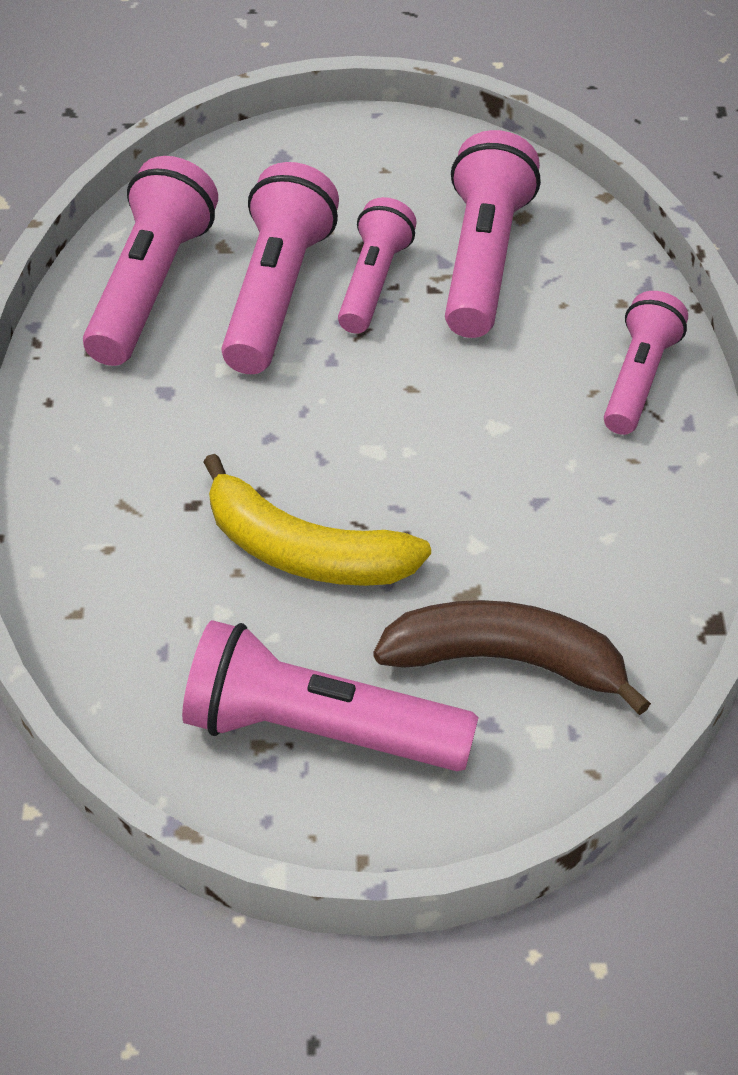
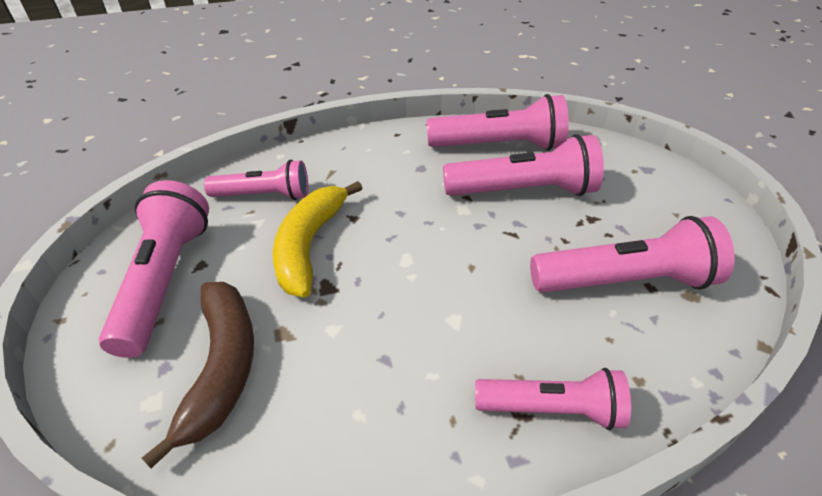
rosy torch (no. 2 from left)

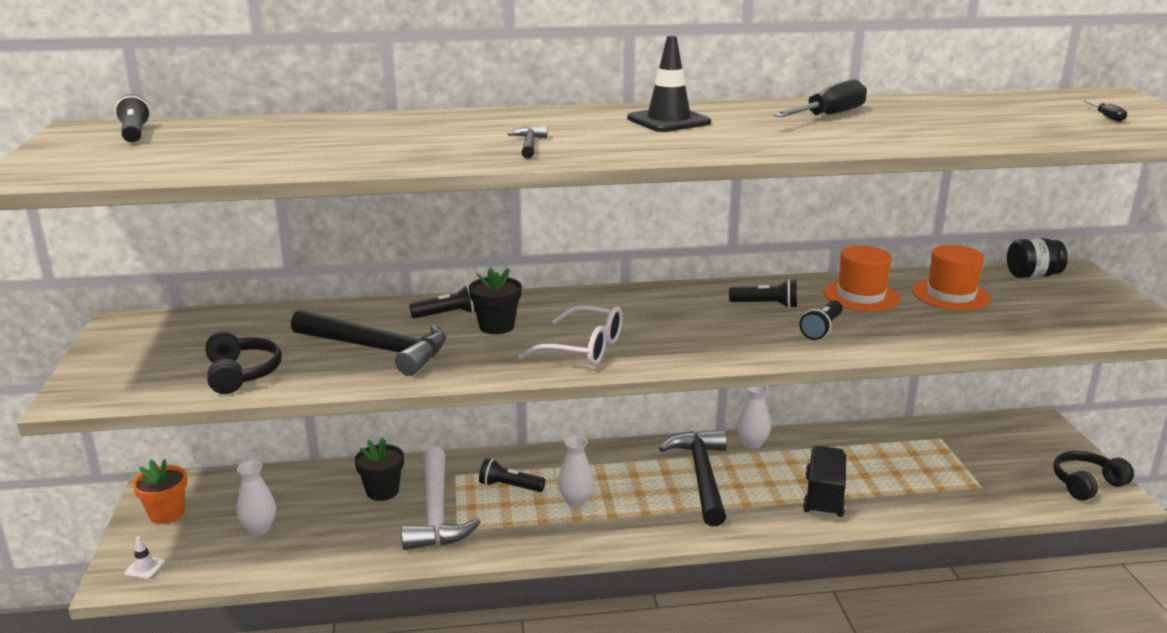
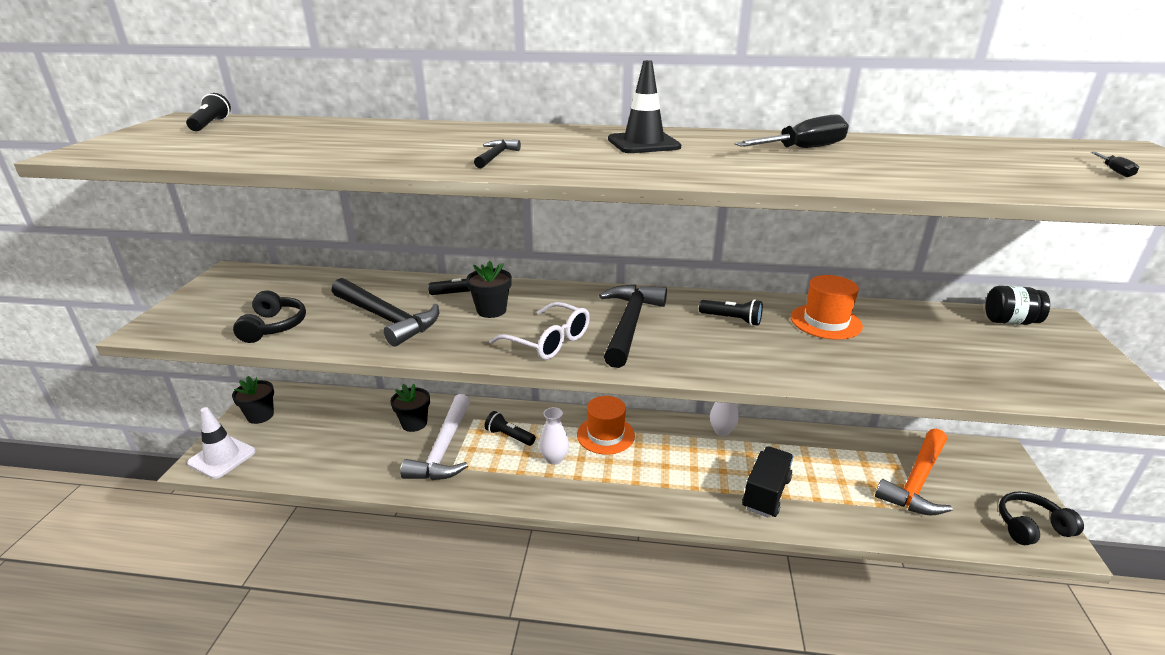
white traffic cone
black potted plant (no. 1 from left)
bright orange tall hat (no. 1 from left)
black hammer (no. 3 from left)
bright orange hammer
white tall vase (no. 1 from left in the first image)
black torch (no. 5 from left in the first image)

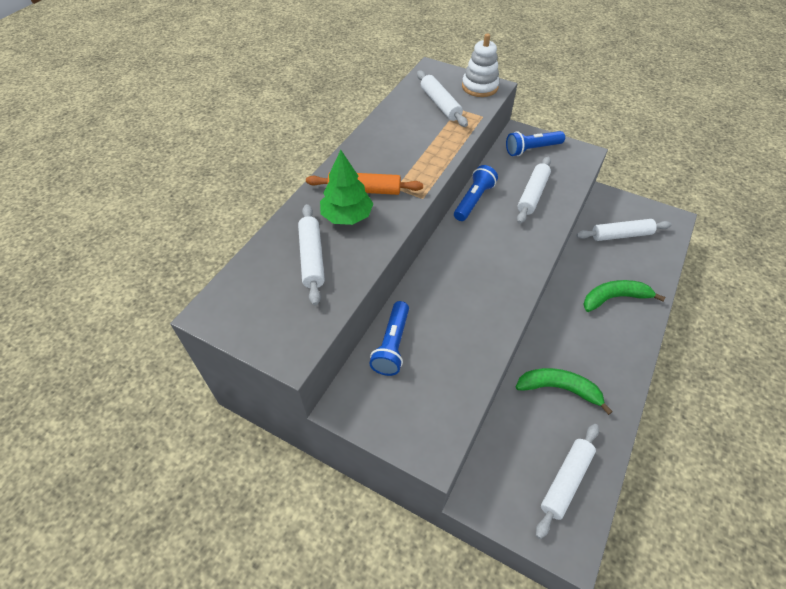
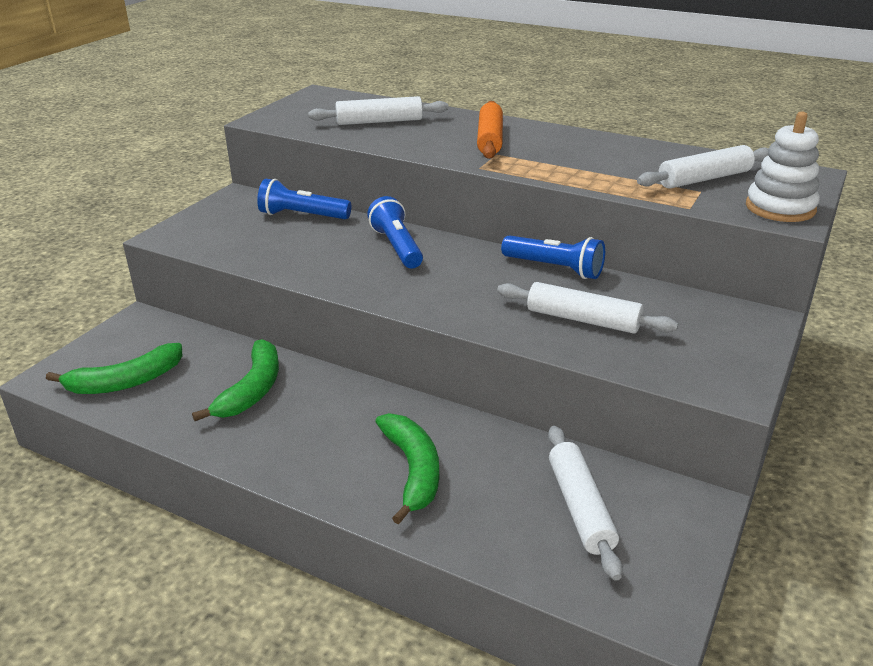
leaf-green toy banana (no. 1 from left)
blue torch (no. 2 from left)
leaf-green tree

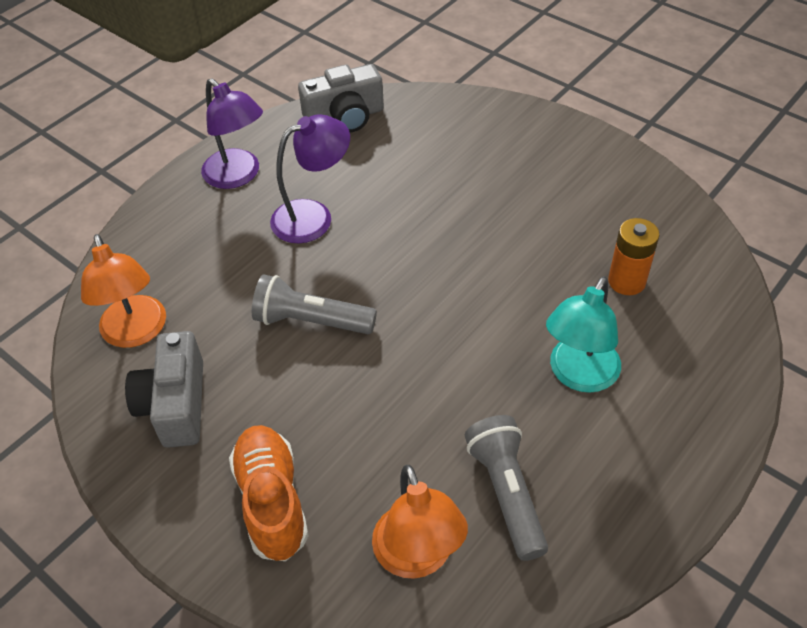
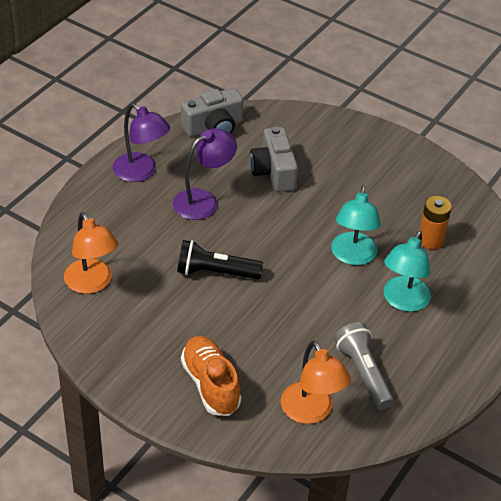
black torch
grey photo camera (no. 2 from left)
teal reading lamp (no. 1 from left)

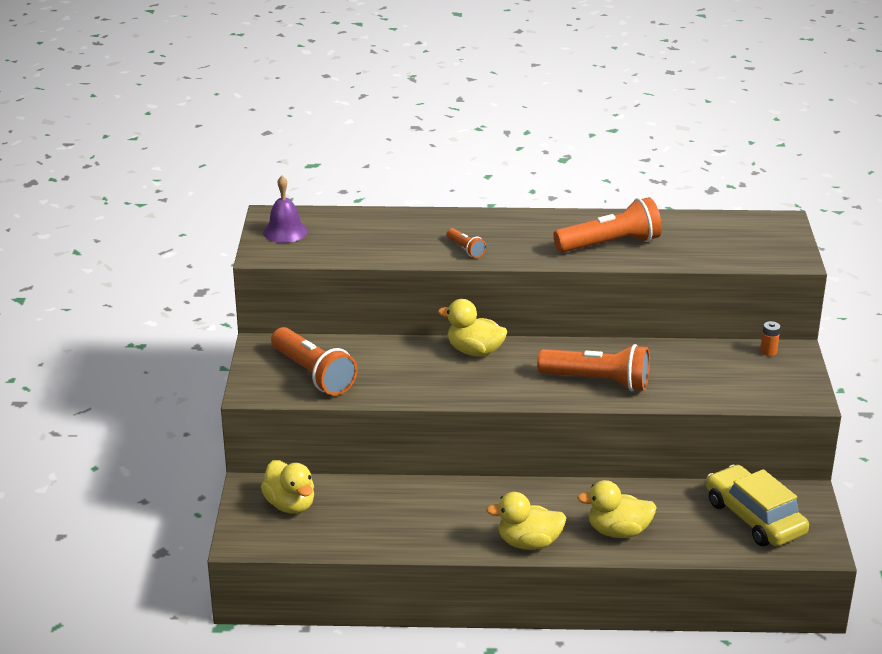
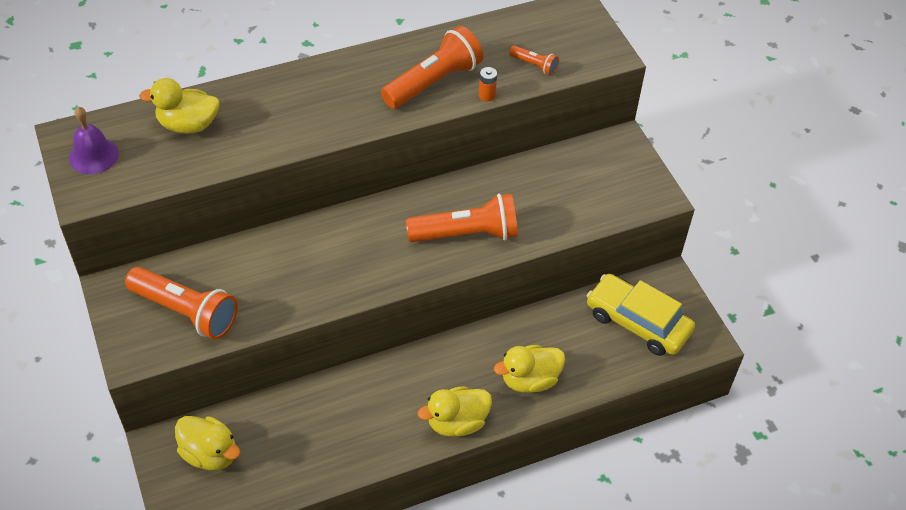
golden toy duck (no. 1 from left)
bright orange AA battery
bright orange torch (no. 4 from left)

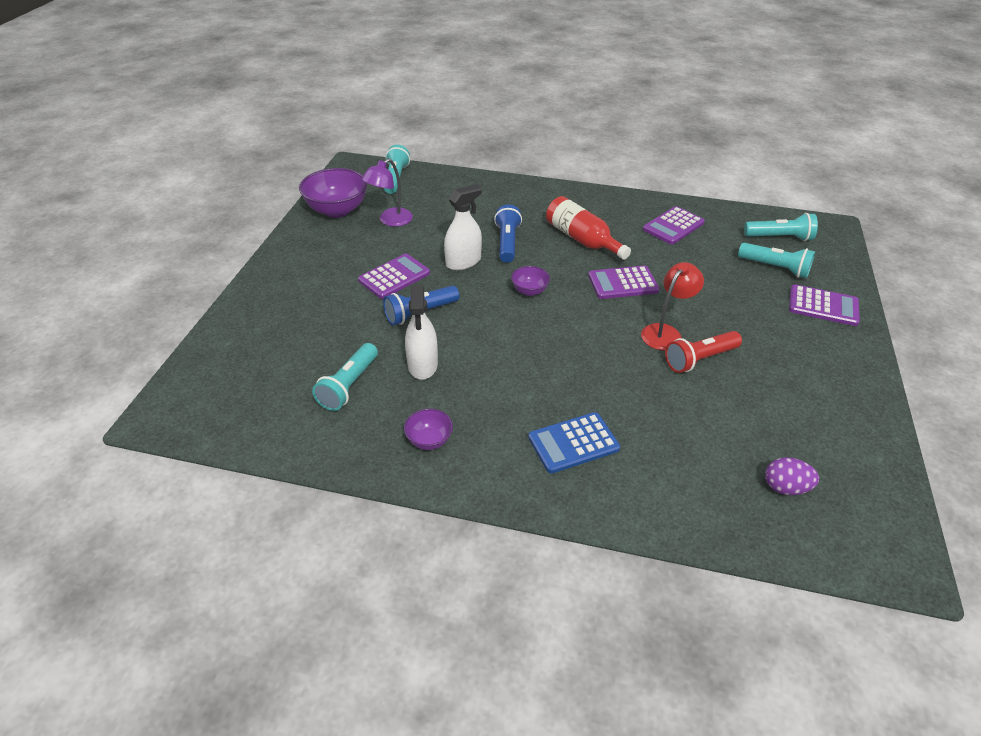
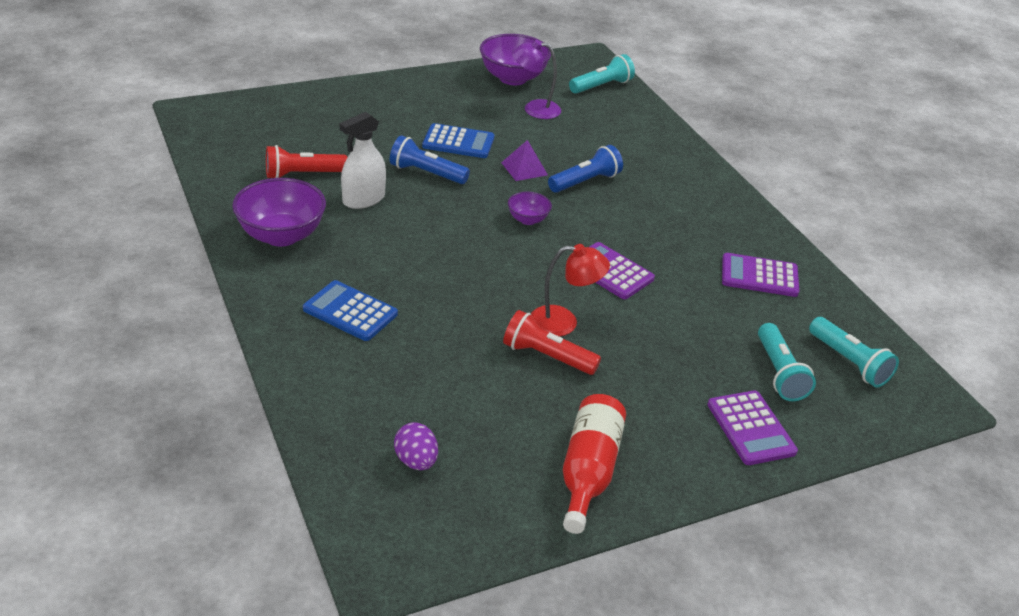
violet deep dish (no. 1 from left)
scarlet torch (no. 1 from left)
blue pocket calculator (no. 2 from left)
violet pyramid
scarlet bottle

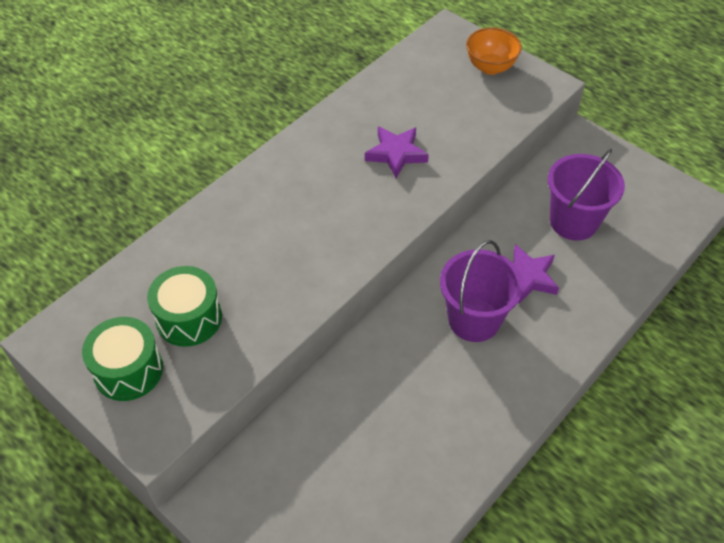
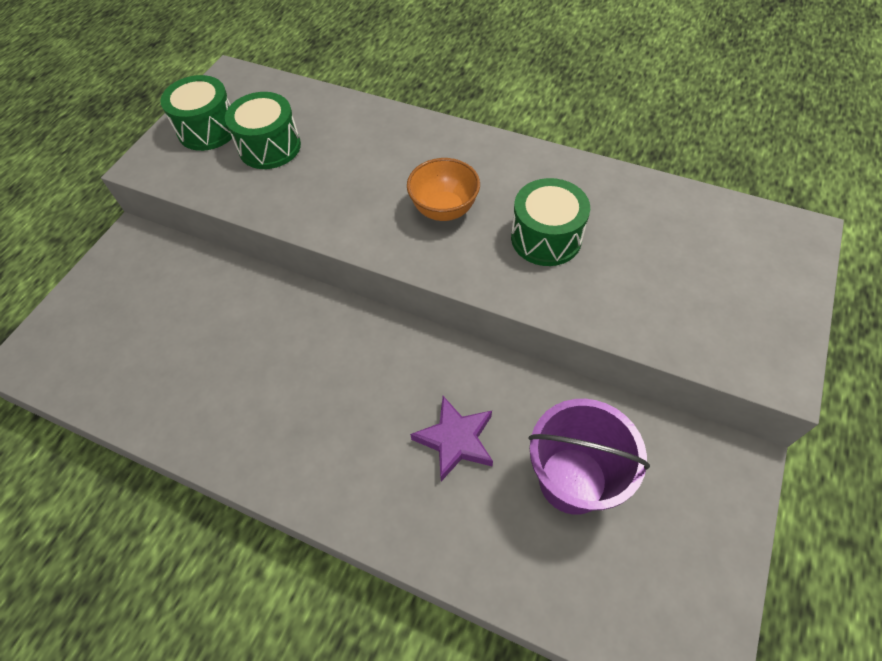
bright orange deep dish
leaf-green snare drum (no. 3 from left)
violet sand bucket (no. 1 from left in the first image)

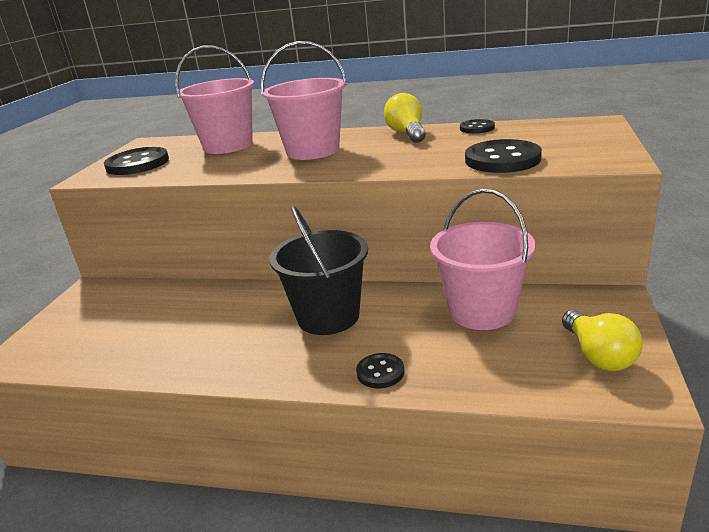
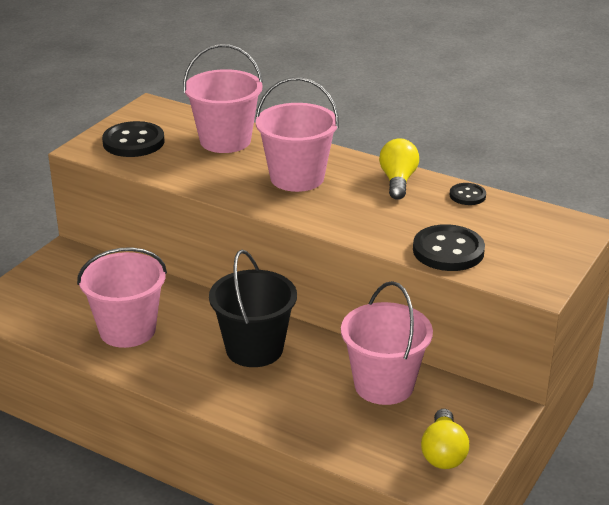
rosy sand bucket (no. 1 from left)
black shirt button (no. 2 from left in the first image)

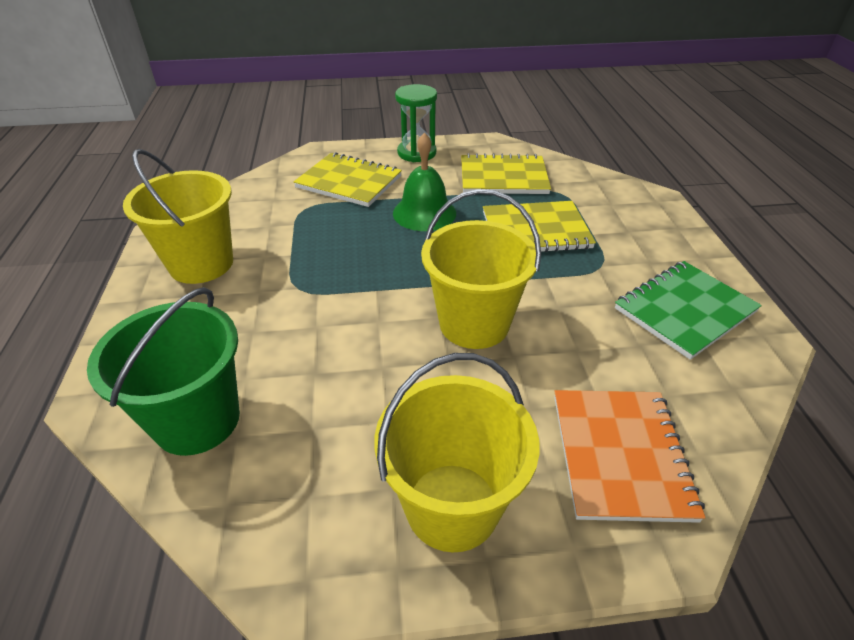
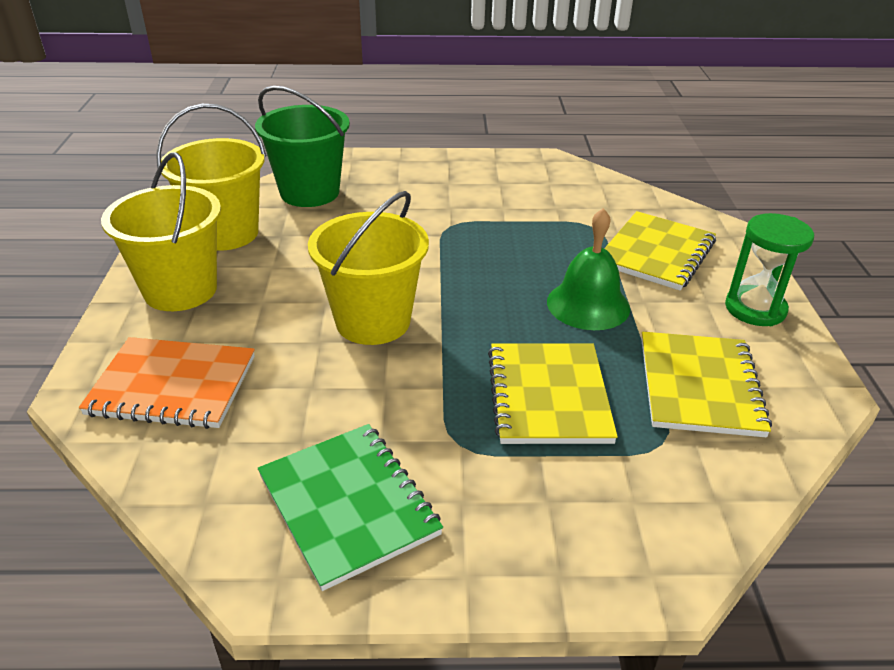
golden sand bucket (no. 2 from left)

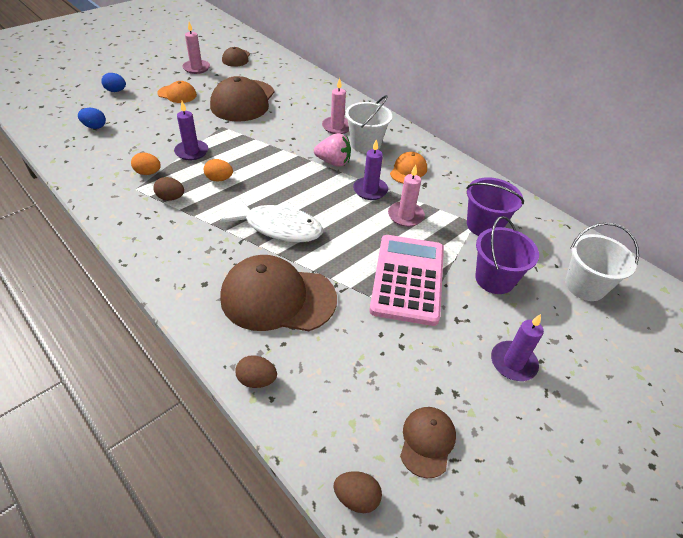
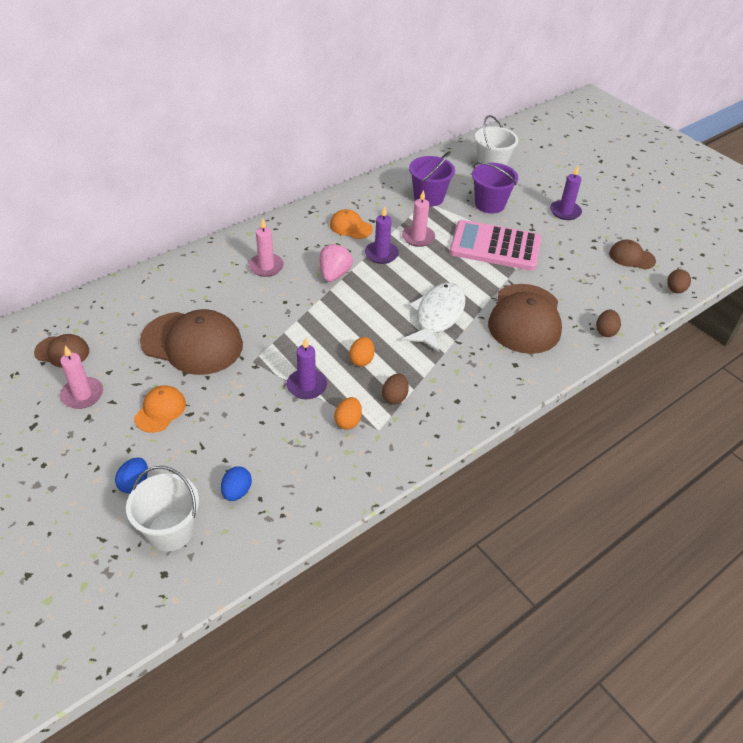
white sand bucket (no. 1 from left)

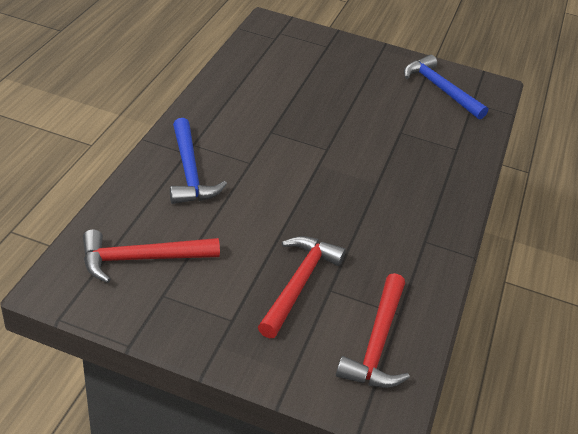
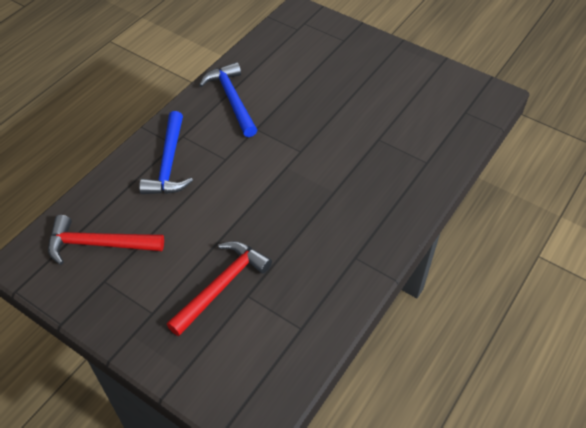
blue hammer (no. 2 from left)
scarlet hammer (no. 3 from left in the first image)

